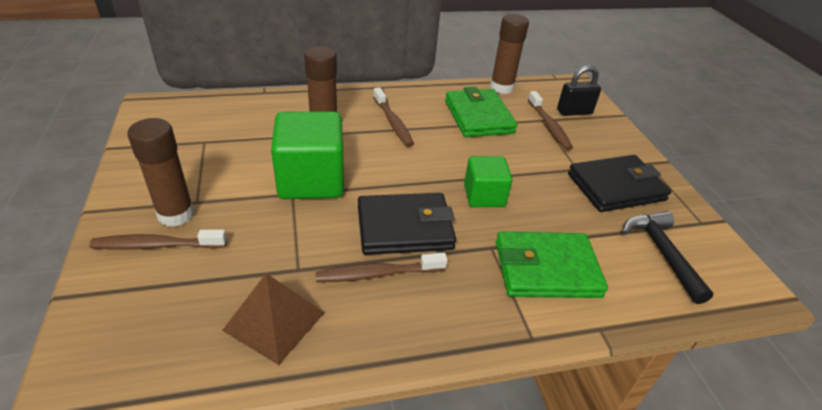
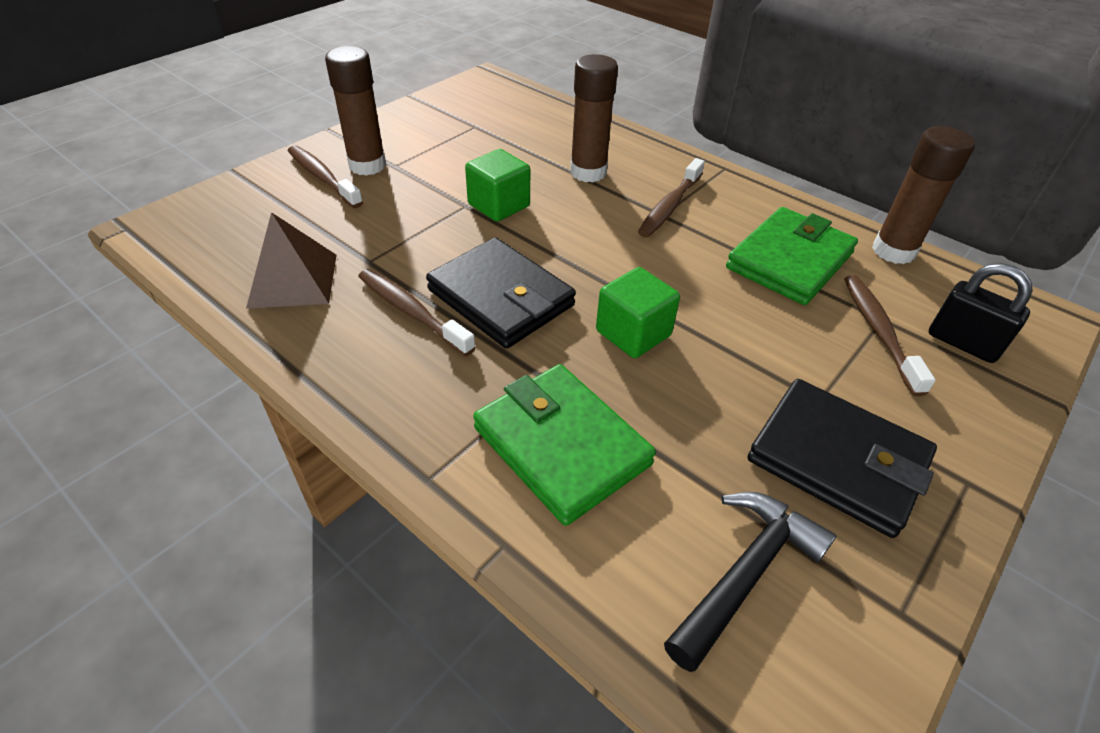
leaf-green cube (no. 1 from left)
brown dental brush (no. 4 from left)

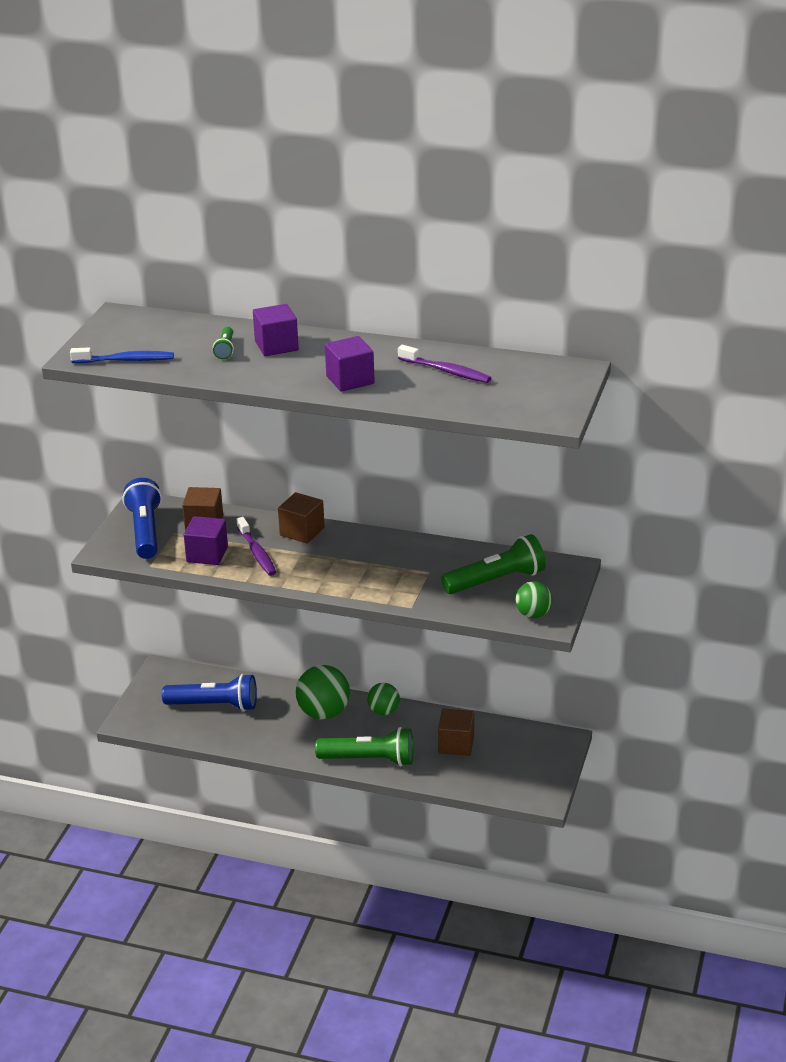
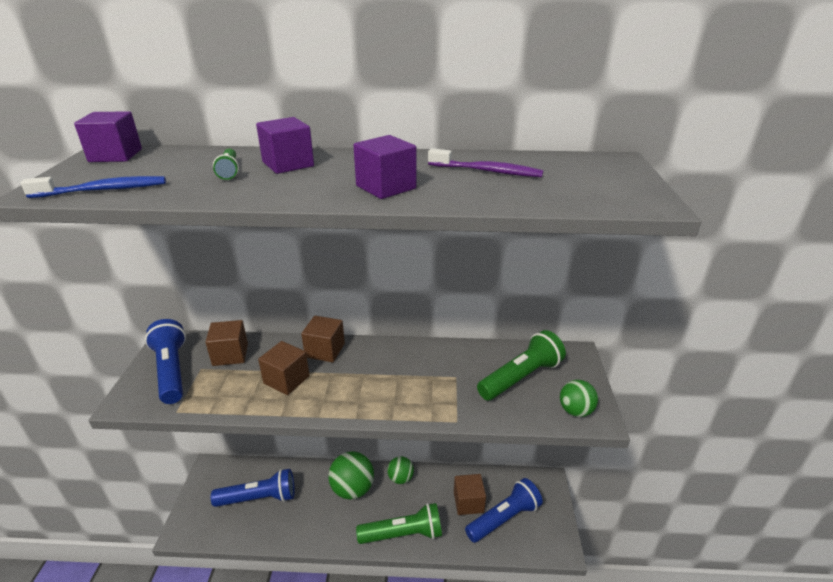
violet cube (no. 1 from left)
brown cube (no. 2 from left)
blue torch (no. 3 from left)

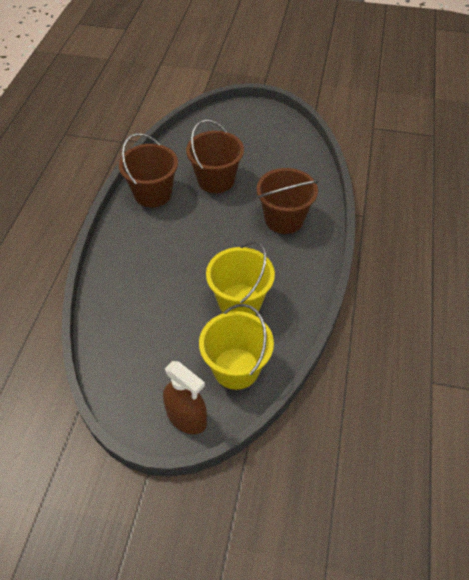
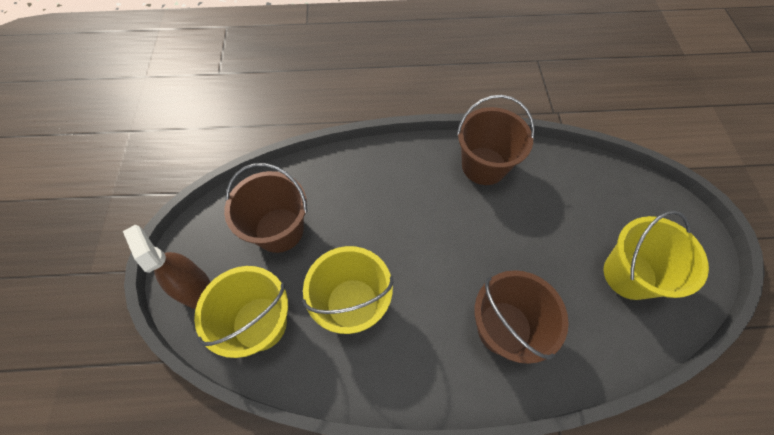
brown sprayer
brown sand bucket (no. 1 from left)
golden sand bucket (no. 3 from left)

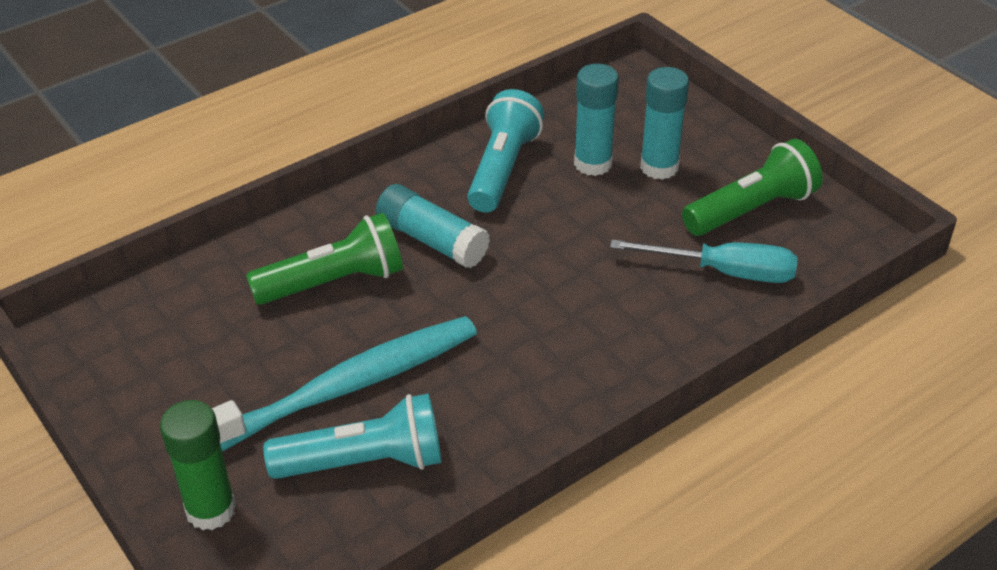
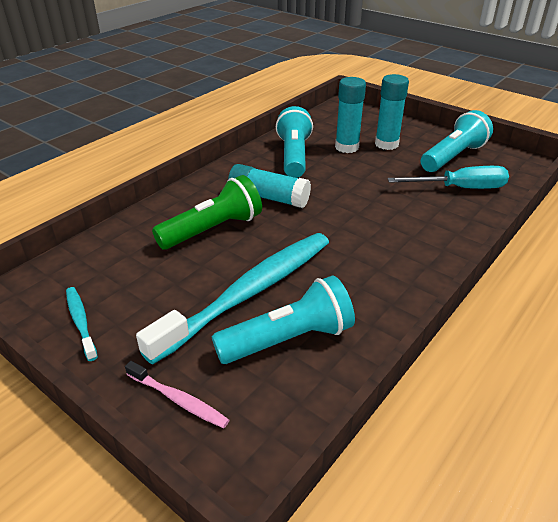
teal dental brush (no. 1 from left)
rosy dental brush
teal torch (no. 3 from left)

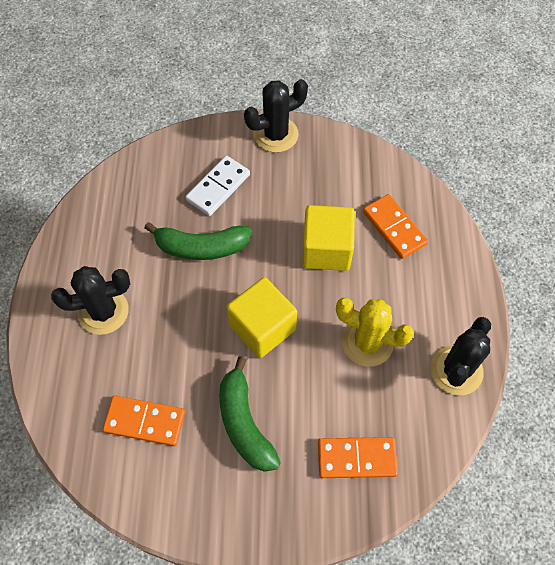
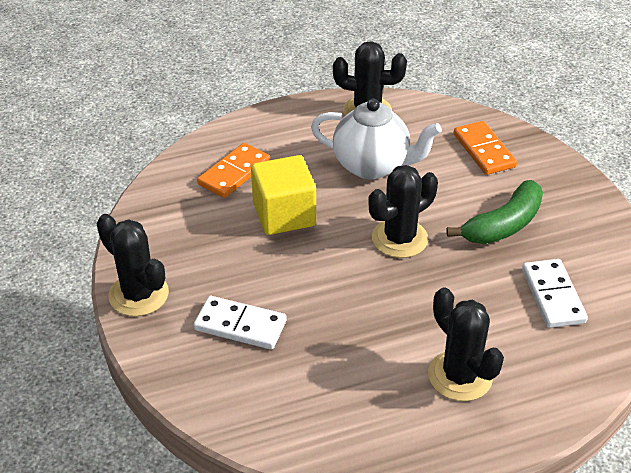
white teapot
black cactus (no. 3 from left)
white domino tile (no. 2 from left)
leaf-green toy banana (no. 1 from left in the first image)

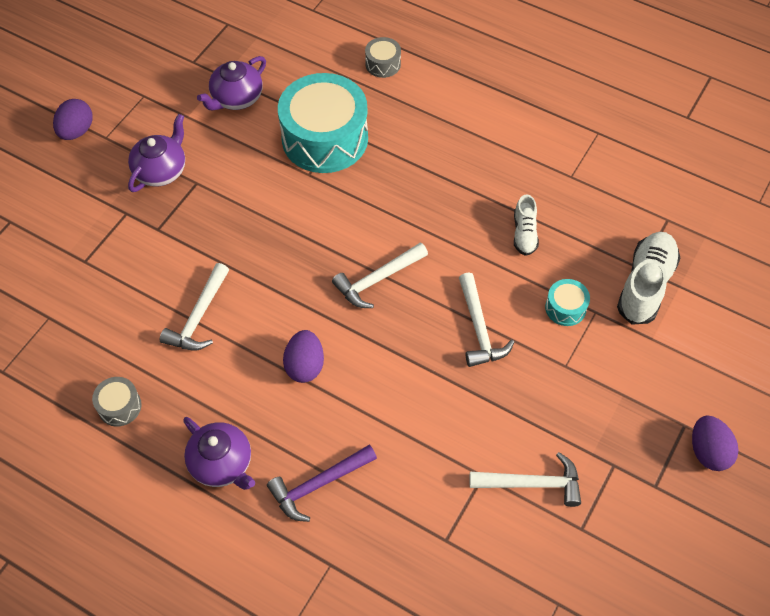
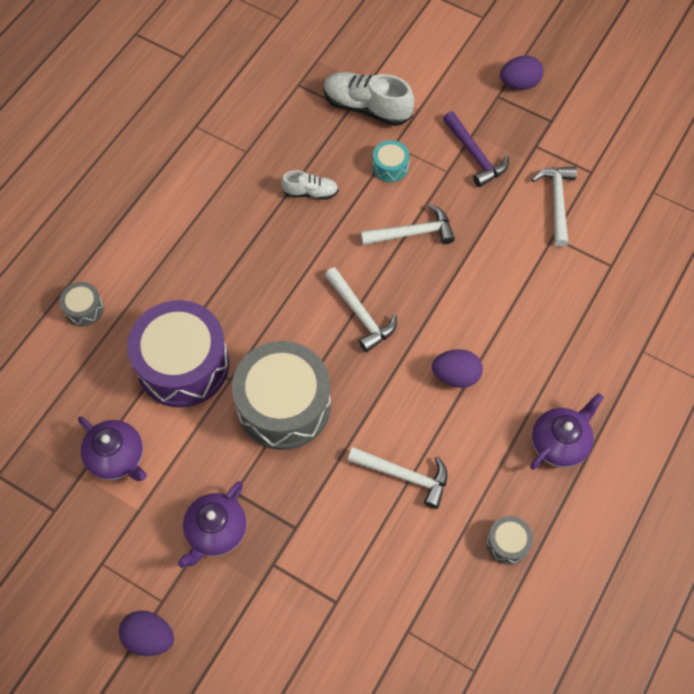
violet snare drum
violet teapot (no. 2 from left)
grey snare drum (no. 2 from left)
violet hammer

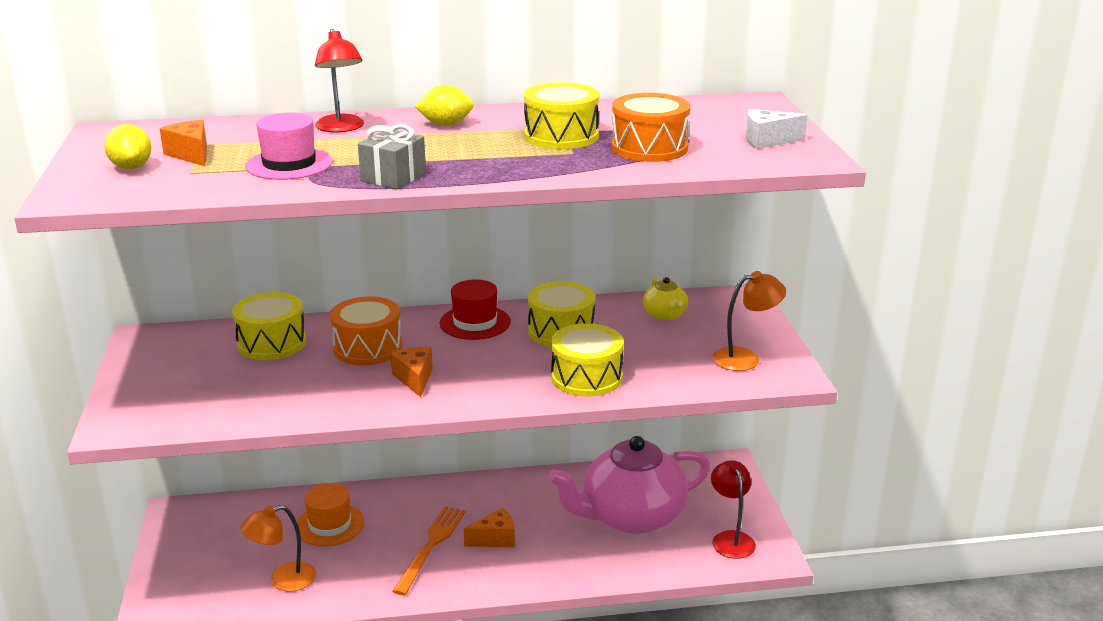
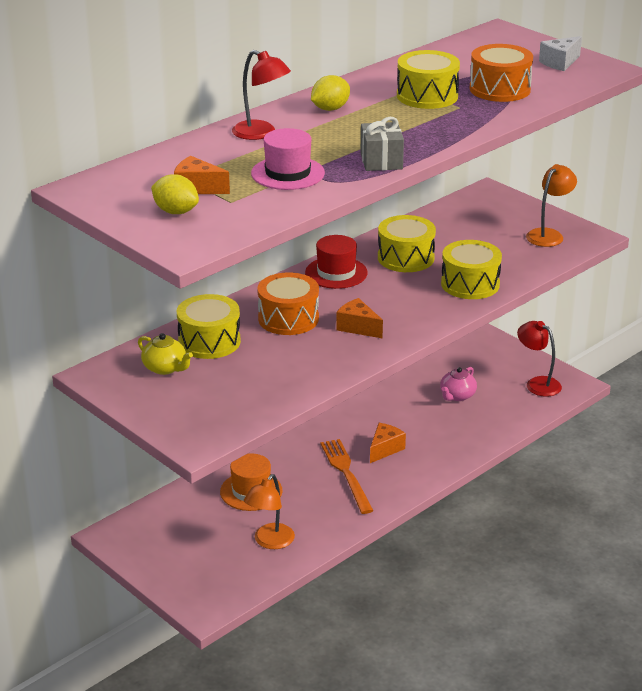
golden teapot
rosy teapot

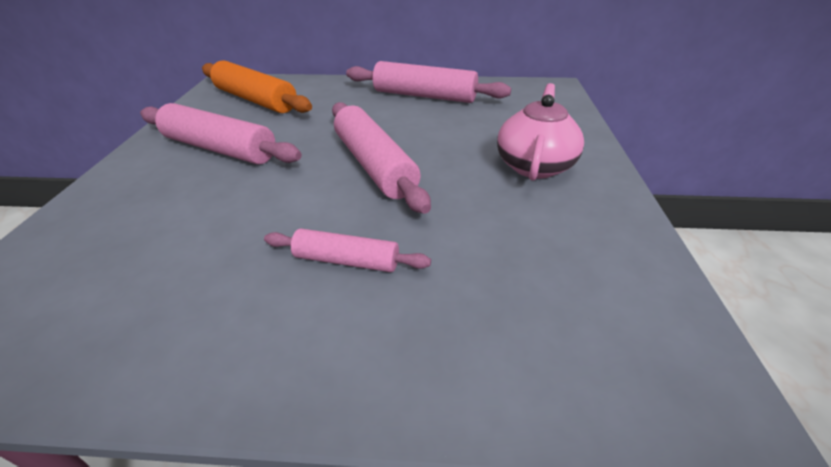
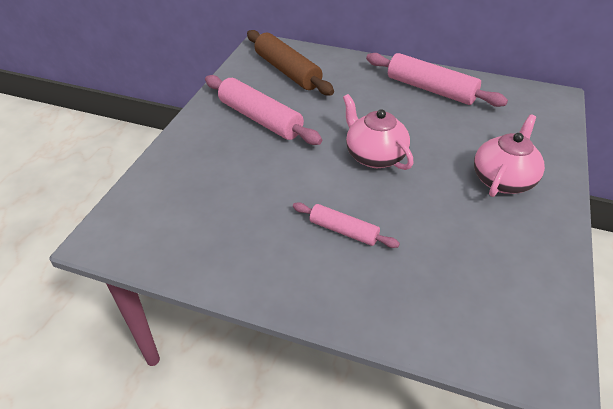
brown pastry roller
rosy teapot (no. 1 from left)

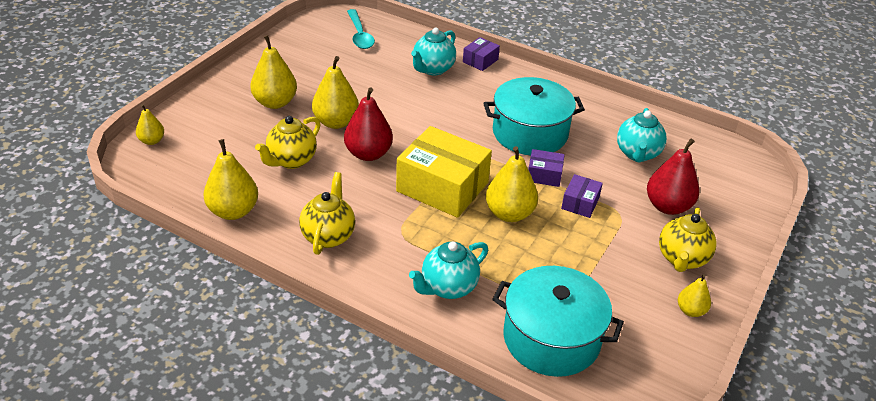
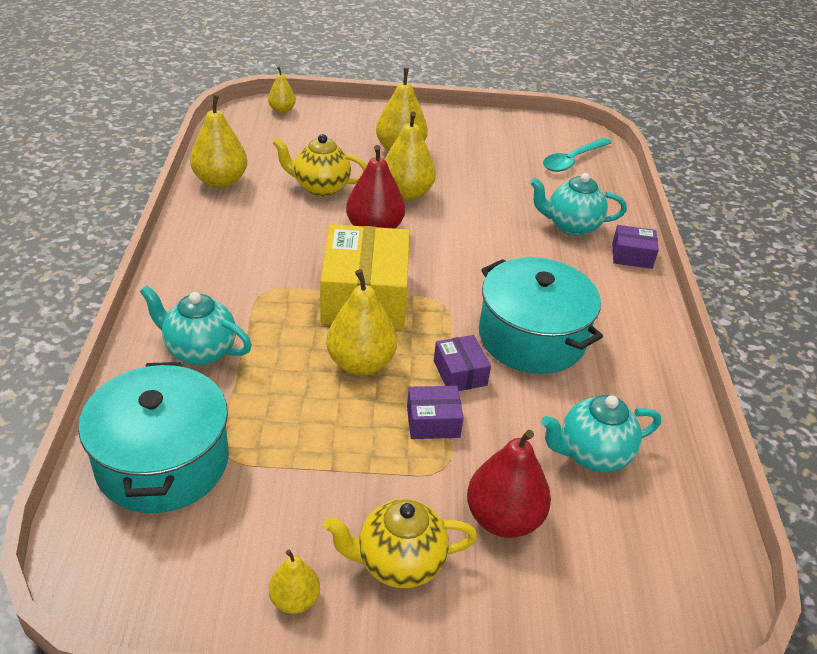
golden teapot (no. 2 from left in the first image)

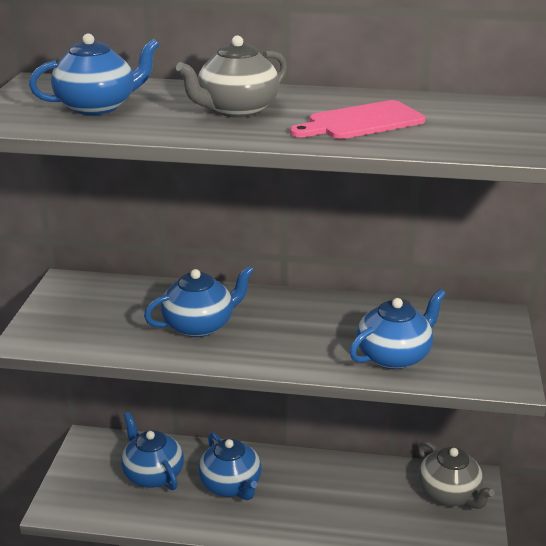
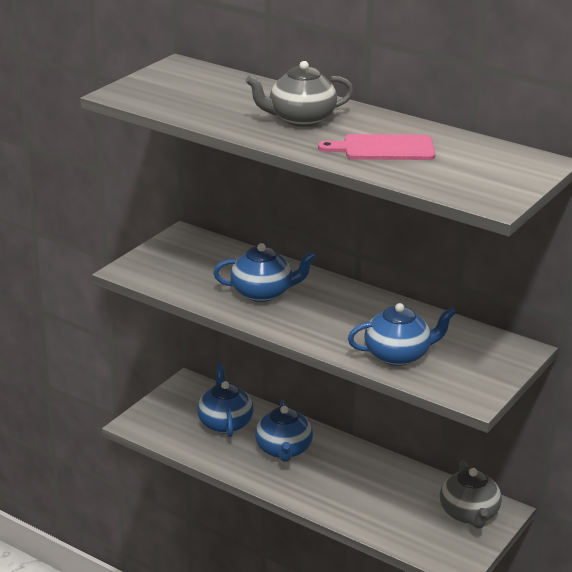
blue teapot (no. 1 from left in the first image)

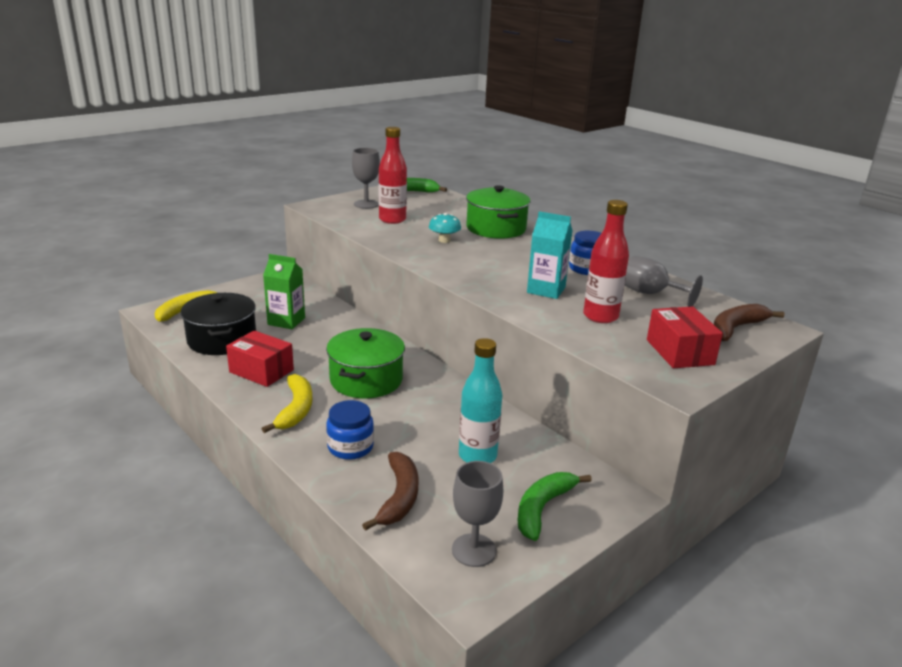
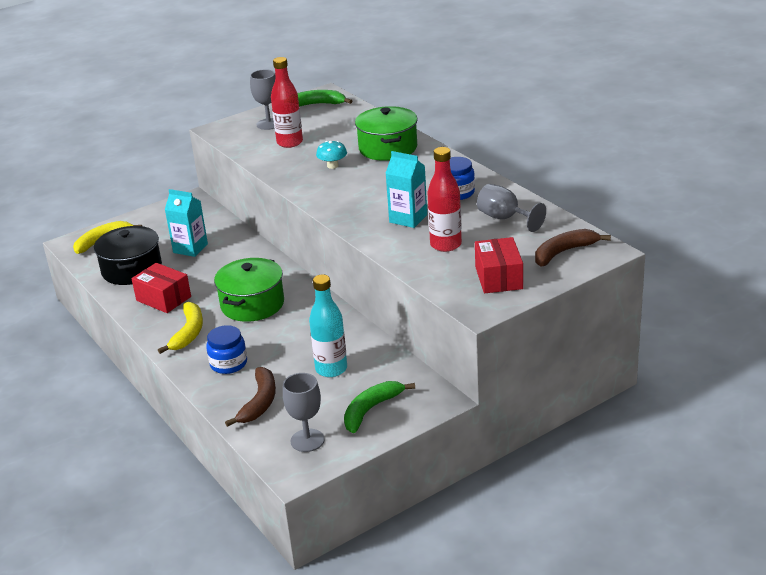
teal milk carton (no. 1 from left)

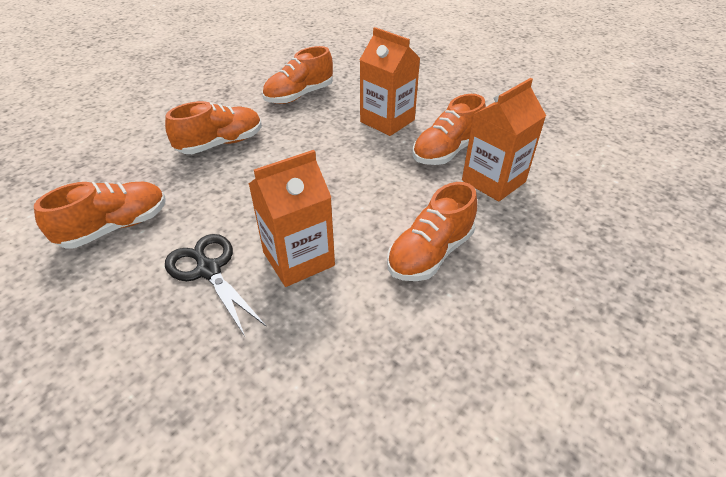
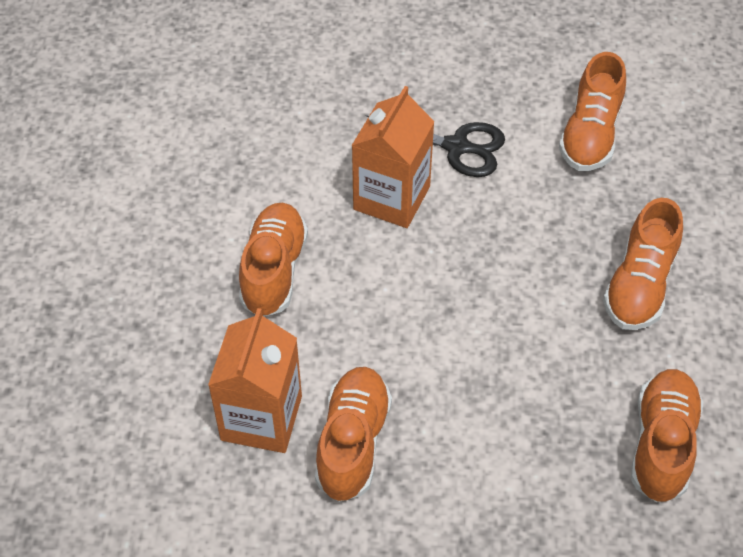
bright orange milk carton (no. 2 from left in the first image)

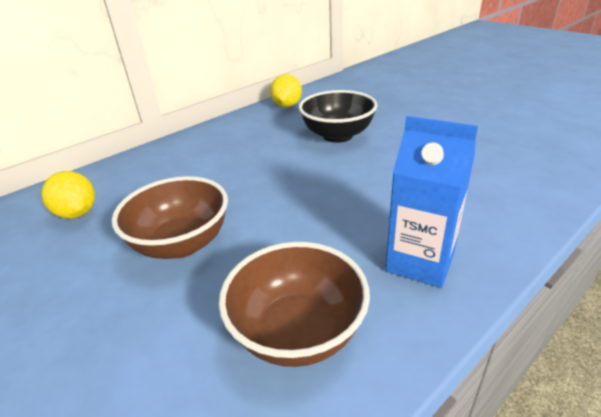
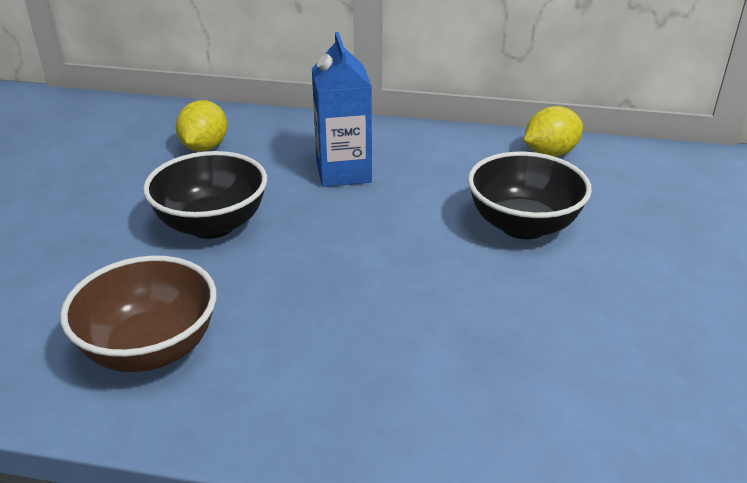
black deep dish (no. 1 from left)
blue milk carton

